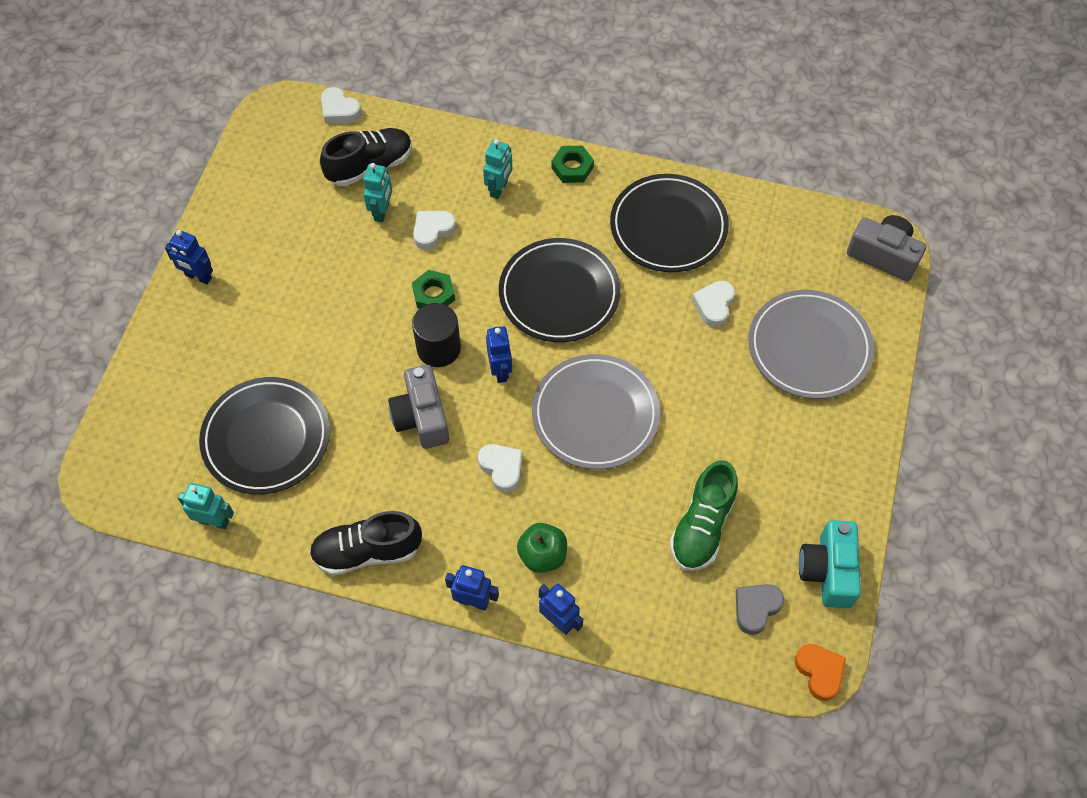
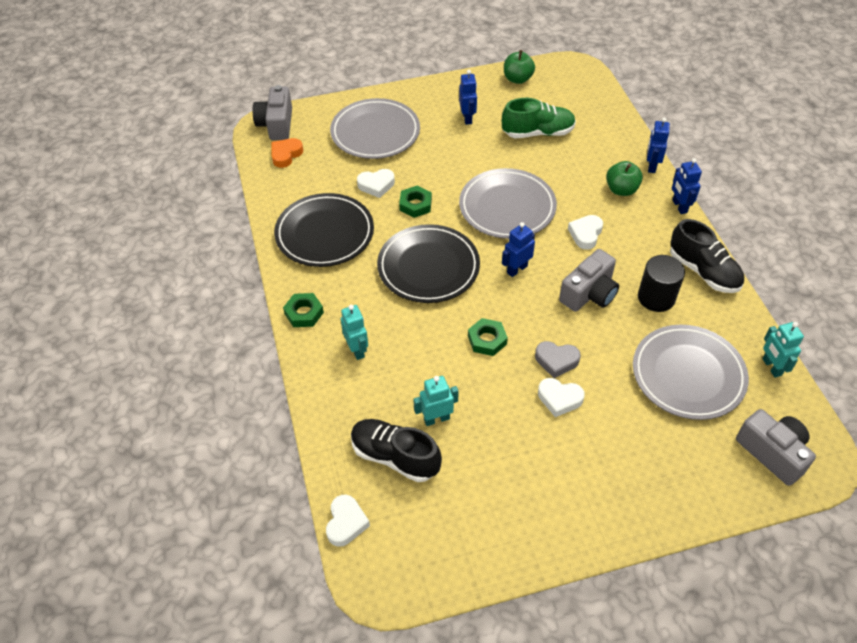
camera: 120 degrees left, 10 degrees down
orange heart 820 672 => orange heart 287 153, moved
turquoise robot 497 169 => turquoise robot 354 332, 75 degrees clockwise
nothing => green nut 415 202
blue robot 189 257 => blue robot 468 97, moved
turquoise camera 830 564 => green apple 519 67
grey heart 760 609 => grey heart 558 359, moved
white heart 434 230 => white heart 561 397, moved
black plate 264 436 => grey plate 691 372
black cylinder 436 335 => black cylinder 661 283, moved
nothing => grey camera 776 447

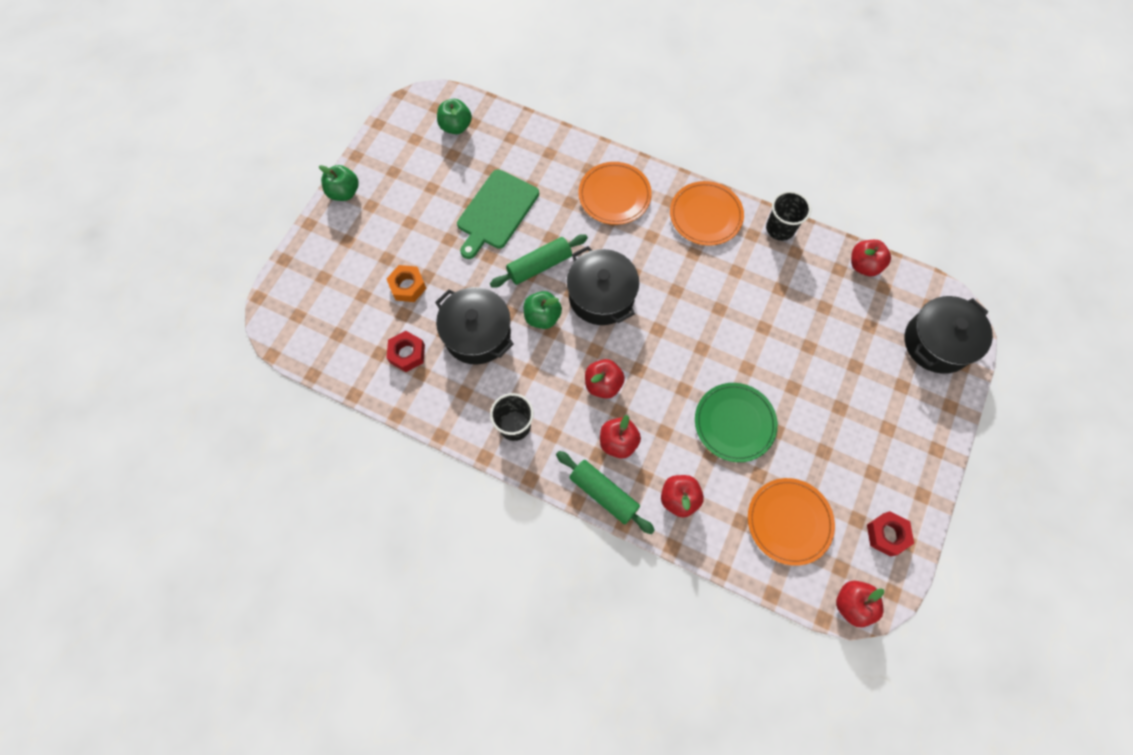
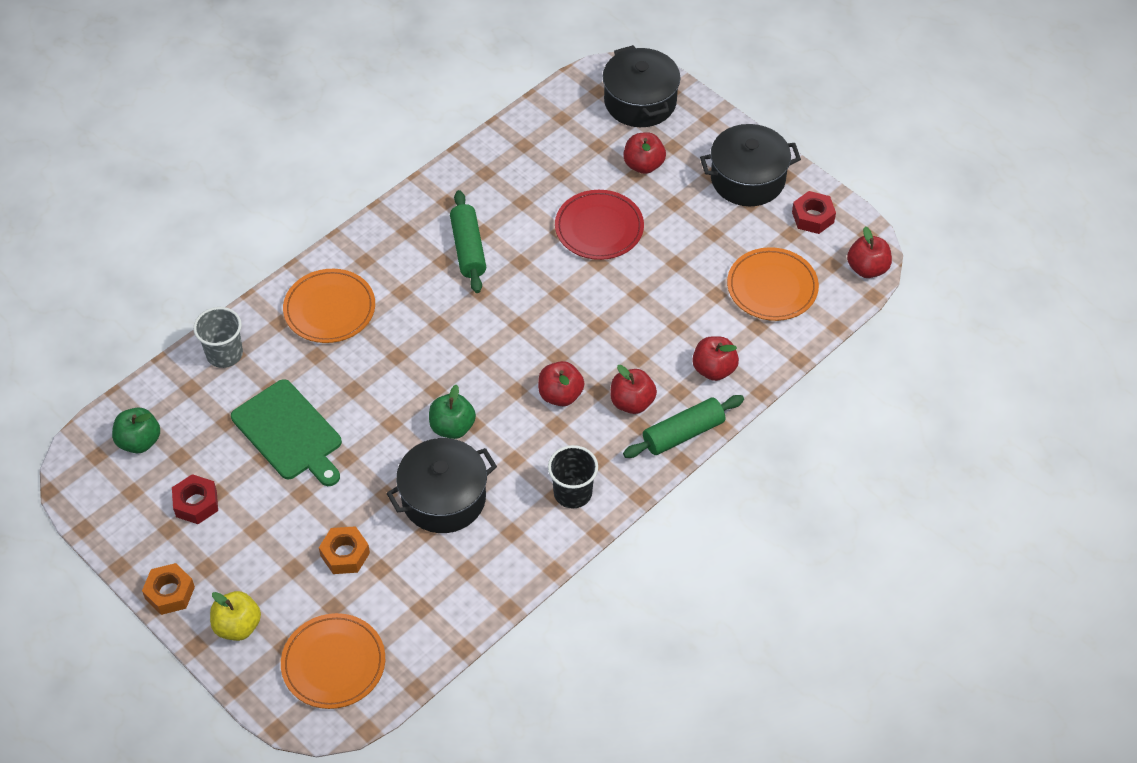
camera: 70 degrees left, 15 degrees down
green apple 339 183 => orange nut 168 589
red nut 405 351 => red nut 195 499, moved
nothing => grey cup 218 337
nothing => yellow apple 235 616
orange plate 707 213 => orange plate 333 661, moved
green rolling pin 539 261 => green rolling pin 468 241, moved
nothing => red plate 599 225
red apple 871 258 => red apple 644 153, moved
black pot 603 285 => black pot 750 165, moved
green plate 736 422 => nothing
black cup 788 216 => nothing

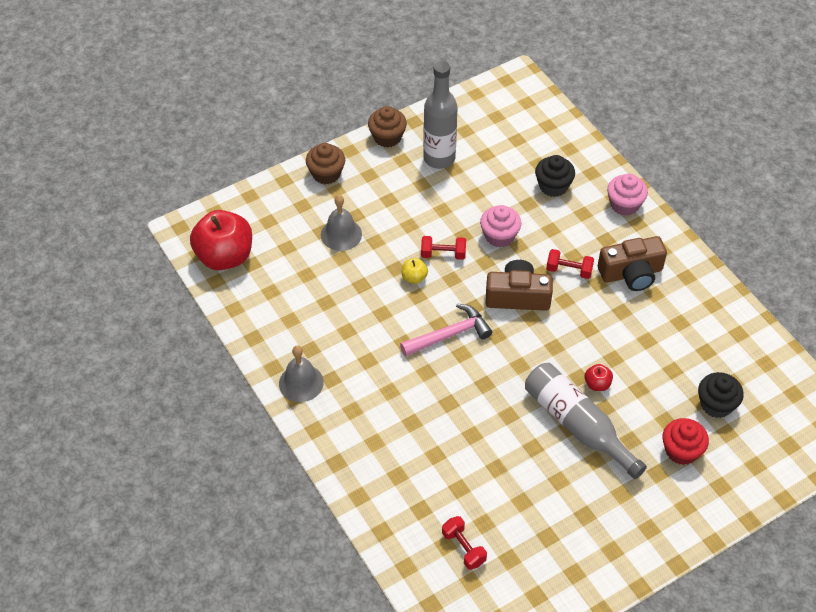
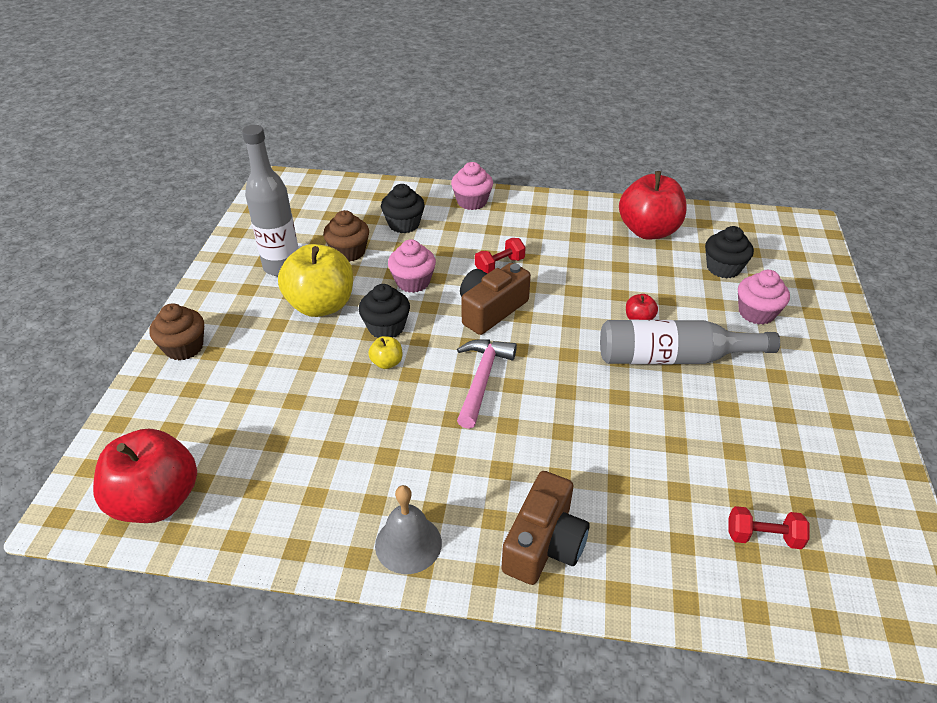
camera: 50 degrees left, 10 degrees down
nothing => yellow apple 315 280
brown cupcake 387 126 => brown cupcake 346 236, moved
red dumbbell 443 248 => black cupcake 384 311
brown camera 632 263 => brown camera 545 528, moved
nothing => red apple 653 205
red cupcake 686 441 => pink cupcake 764 297
grey bell 341 223 => nothing

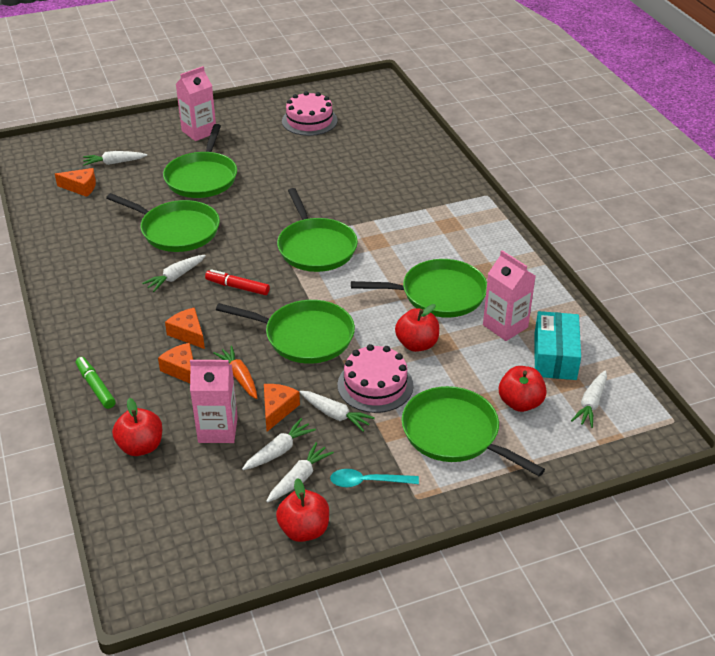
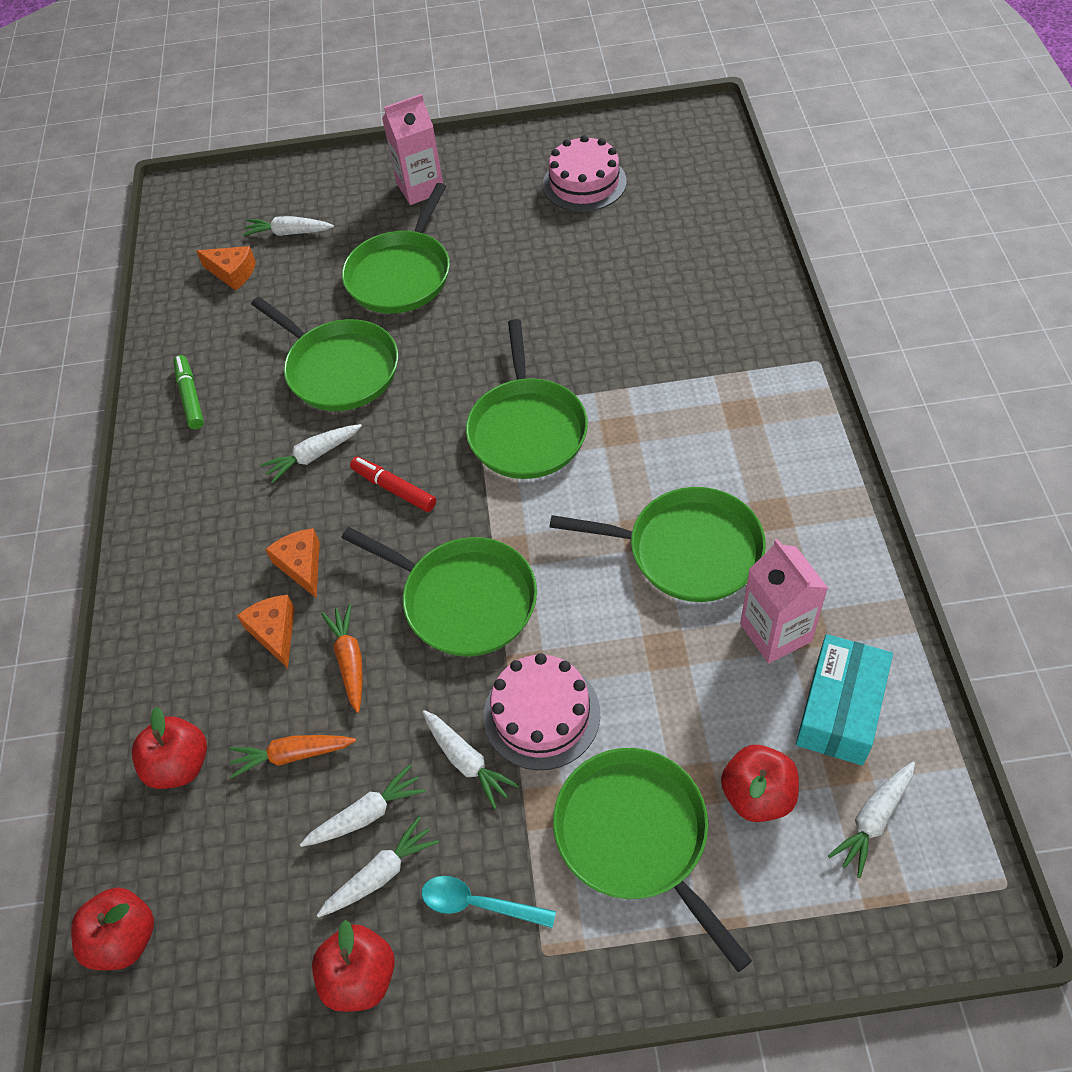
camera: 20 degrees right, 15 degrees up
red apple 417 328 => red apple 112 928, moved
green marker 95 383 => green marker 188 392, moved
pink carton 214 401 => orange carrot 292 756
orange cheese 282 408 => nothing

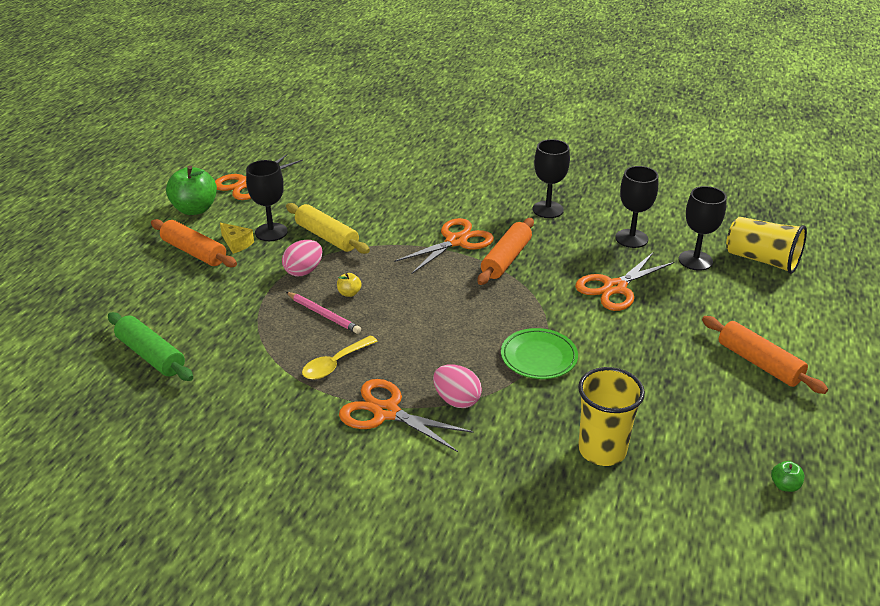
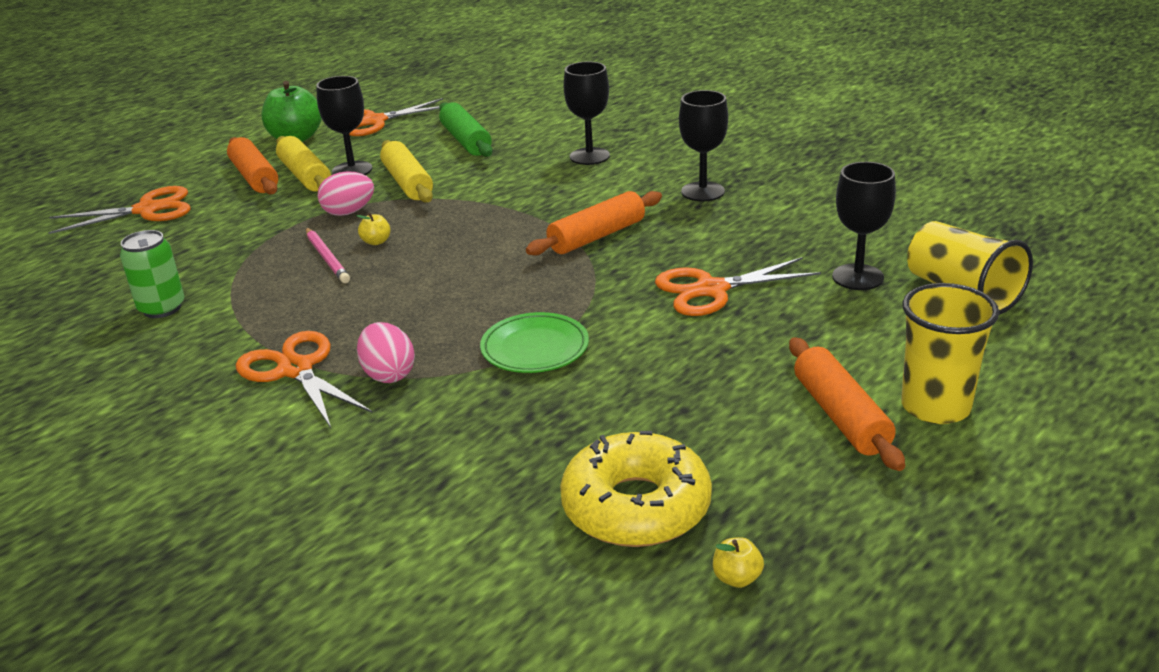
camera: 25 degrees right, 5 degrees down
orange scissors 444 246 => orange scissors 119 210, moved
nothing => green can 152 274
yellow cheese 237 238 => yellow rolling pin 303 164
green rolling pin 150 346 => green rolling pin 466 129, moved
nothing => yellow donut 636 489
black goblet 636 207 => black goblet 587 113, moved
green apple 787 476 => yellow apple 738 562
yellow cup 611 416 => yellow cup 950 353, moved
yellow spoon 340 357 => nothing

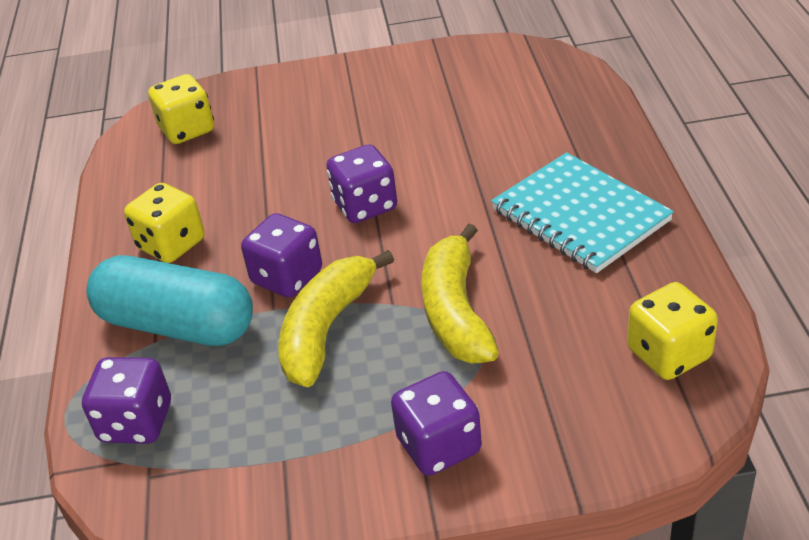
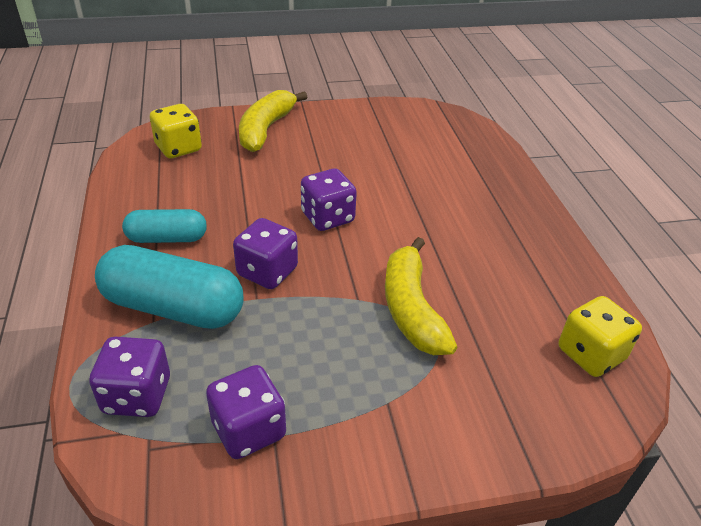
camera: 10 degrees left, 0 degrees up
yellow dice 164 223 => turquoise capsule 164 226
purple dice 436 423 => purple dice 246 412, moved
yellow banana 336 318 => yellow banana 273 121, moved
turquoise notebook 582 212 => nothing

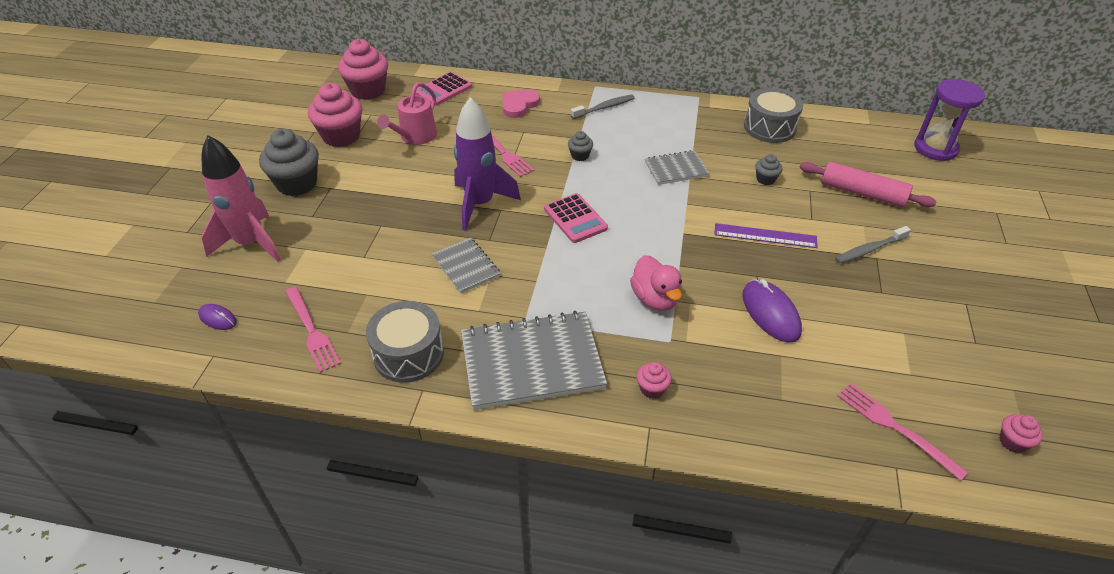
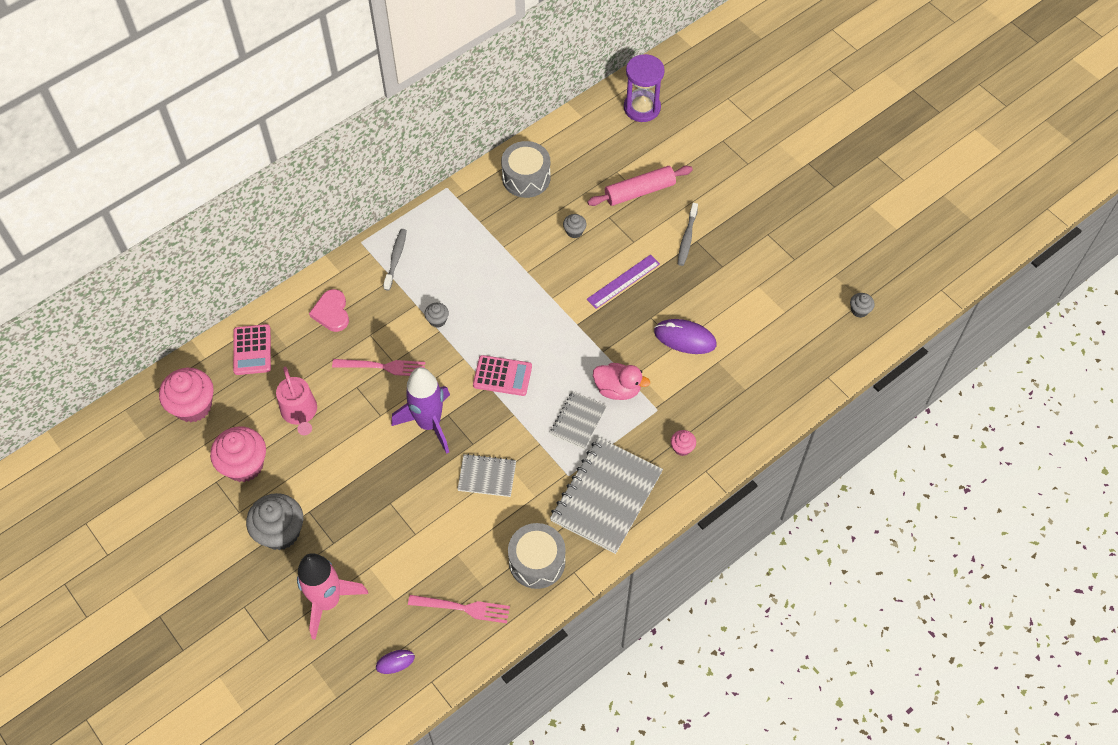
camera: 50 degrees left, 15 degrees up
grey notebook 677 167 => grey notebook 578 420, moved
pink cupcake 1021 433 => grey cupcake 862 305
pink fork 903 432 => nothing

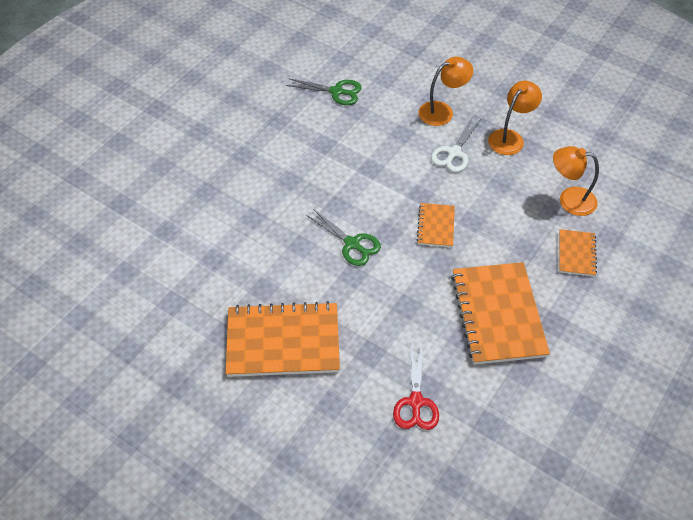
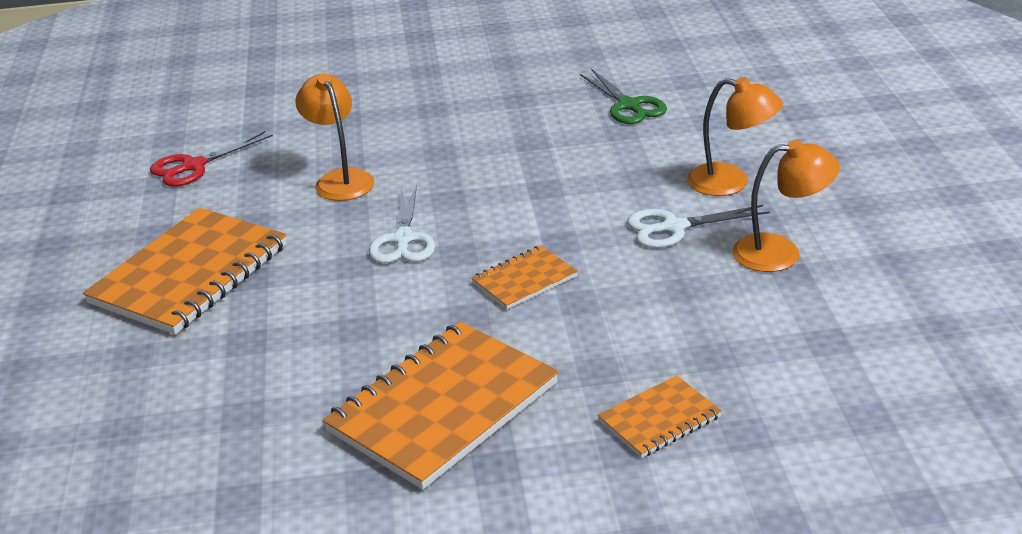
camera: 50 degrees right, 20 degrees down
orange notebook 283 339 => orange notebook 185 271, 75 degrees clockwise
red scissors 416 387 => red scissors 211 158, moved
orange lamp 576 181 => orange lamp 335 137, moved
green scissors 343 237 => white scissors 402 224

